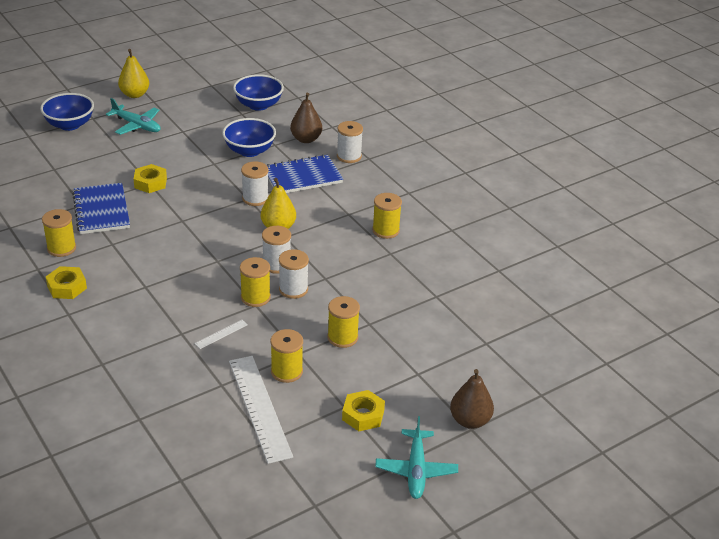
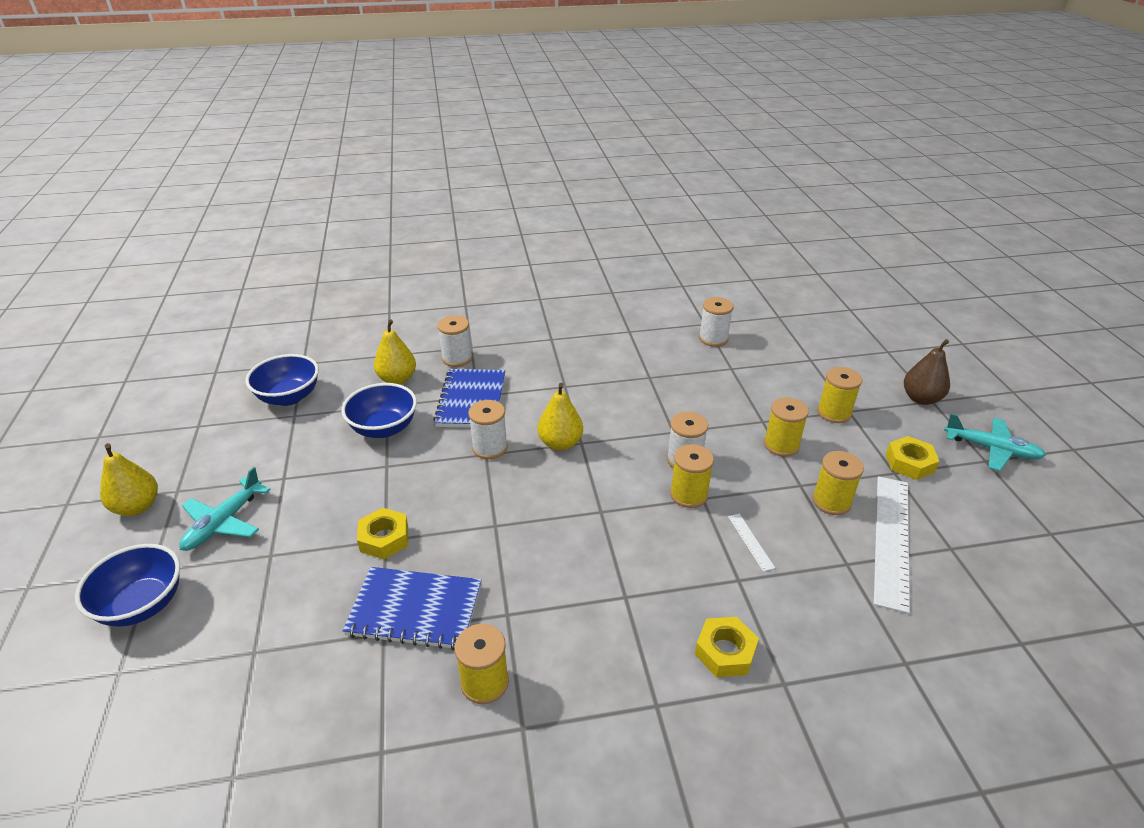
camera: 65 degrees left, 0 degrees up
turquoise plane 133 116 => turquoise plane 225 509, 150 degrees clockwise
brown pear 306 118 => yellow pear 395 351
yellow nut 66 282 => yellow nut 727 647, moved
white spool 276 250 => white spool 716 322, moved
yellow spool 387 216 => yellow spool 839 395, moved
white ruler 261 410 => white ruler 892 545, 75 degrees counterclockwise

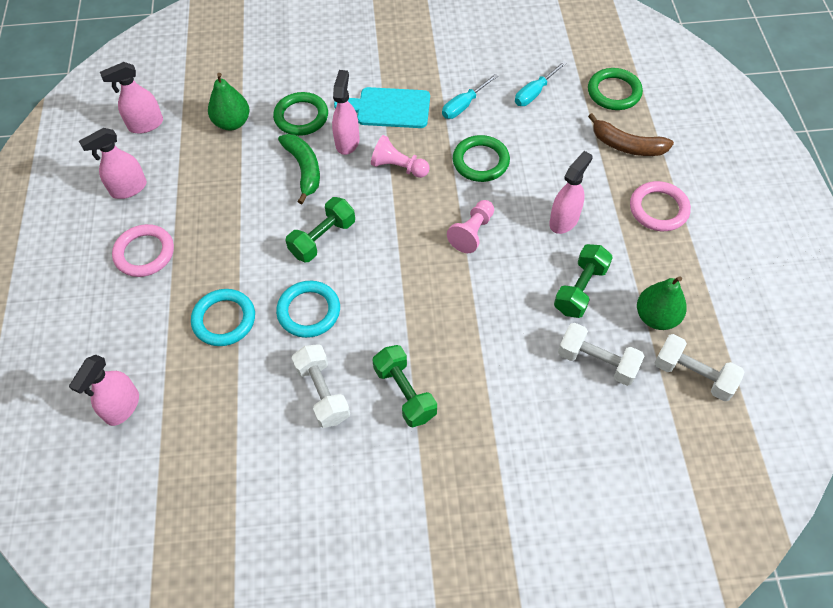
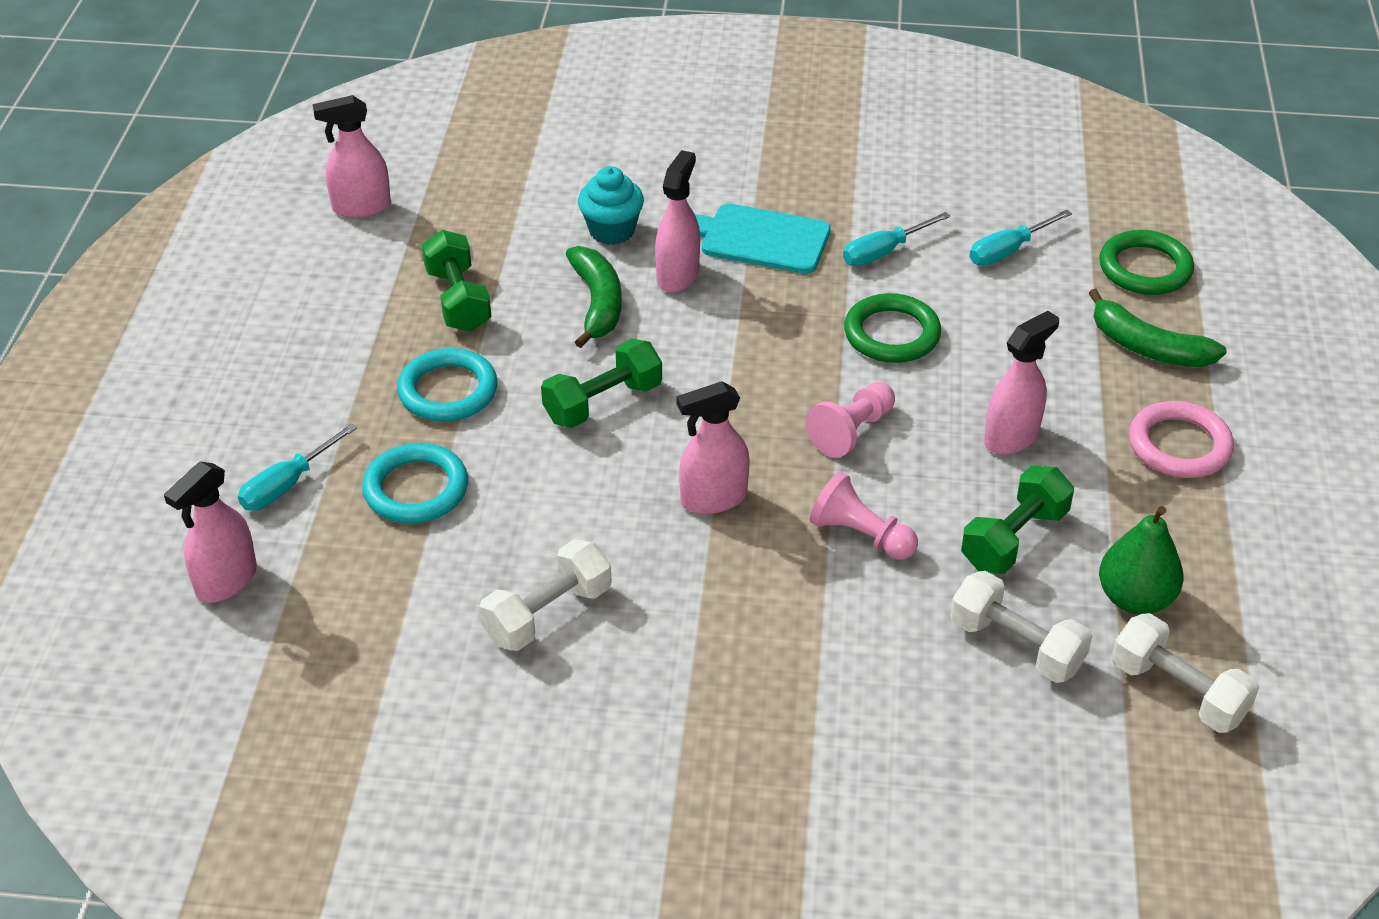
camera: 10 degrees right, 15 degrees down
nothing => turquoise screwdriver 297 467
turquoise ring 308 309 => turquoise ring 447 384, moved
green dumbbell 404 386 => green dumbbell 457 281, moved
white dumbbell 321 386 => white dumbbell 545 595, 60 degrees clockwise
green ring 300 114 => turquoise cupcake 611 205
pink spray bottle 113 163 => pink spray bottle 713 447, moved
pink pawn 400 156 => pink pawn 864 515, moved
brown banana 631 134 => green banana 1158 328
pink ring 143 250 => nothing
green pear 229 101 => nothing

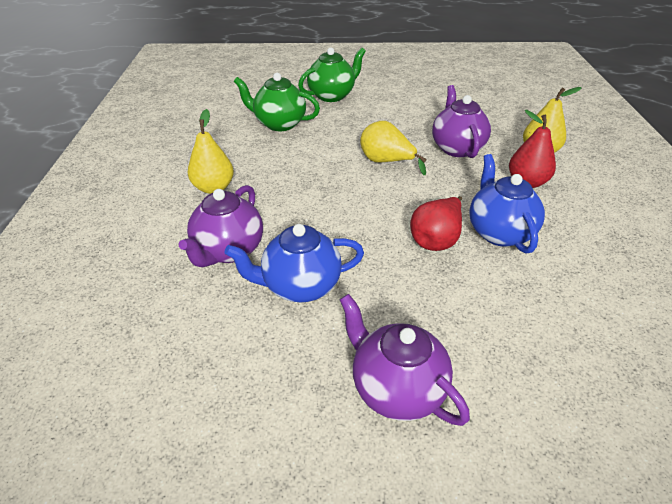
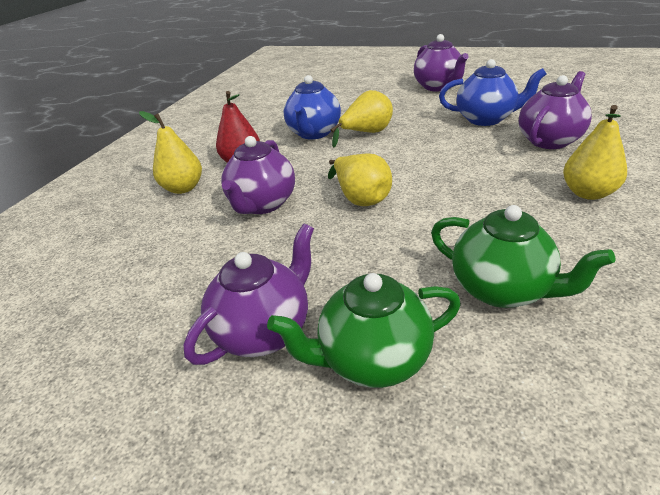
camera: 155 degrees left, 5 degrees down
nothing => purple teapot 249 294
red pear 436 223 => yellow pear 362 119

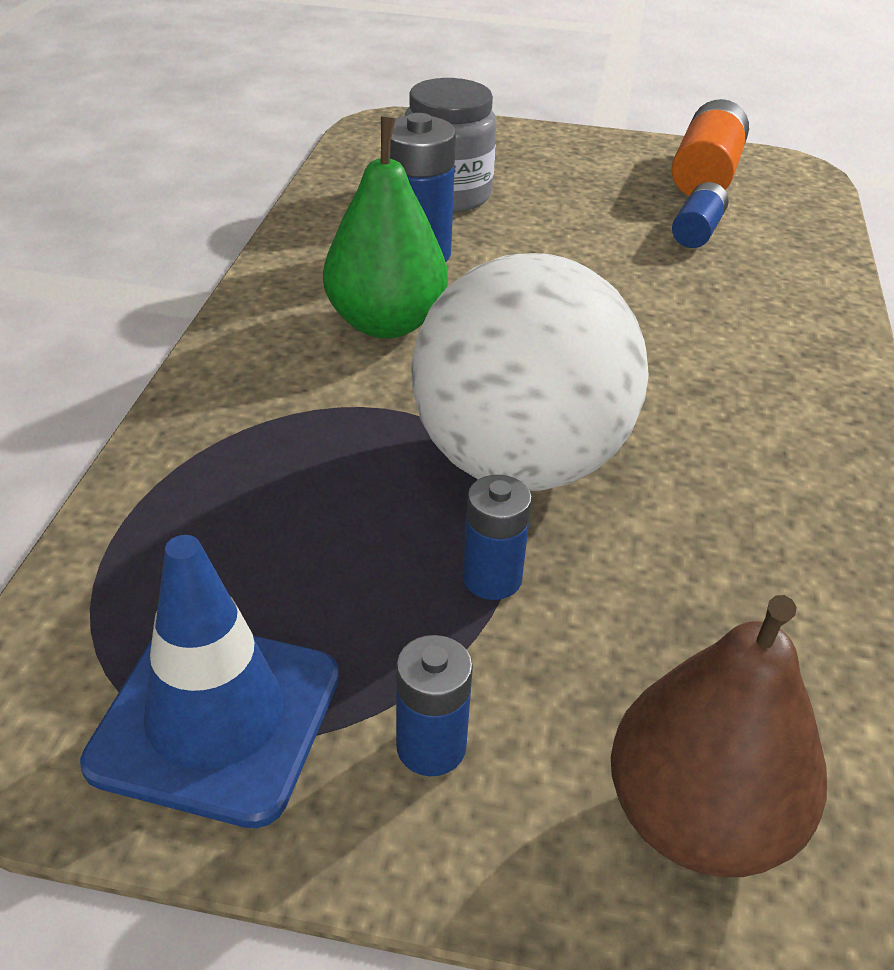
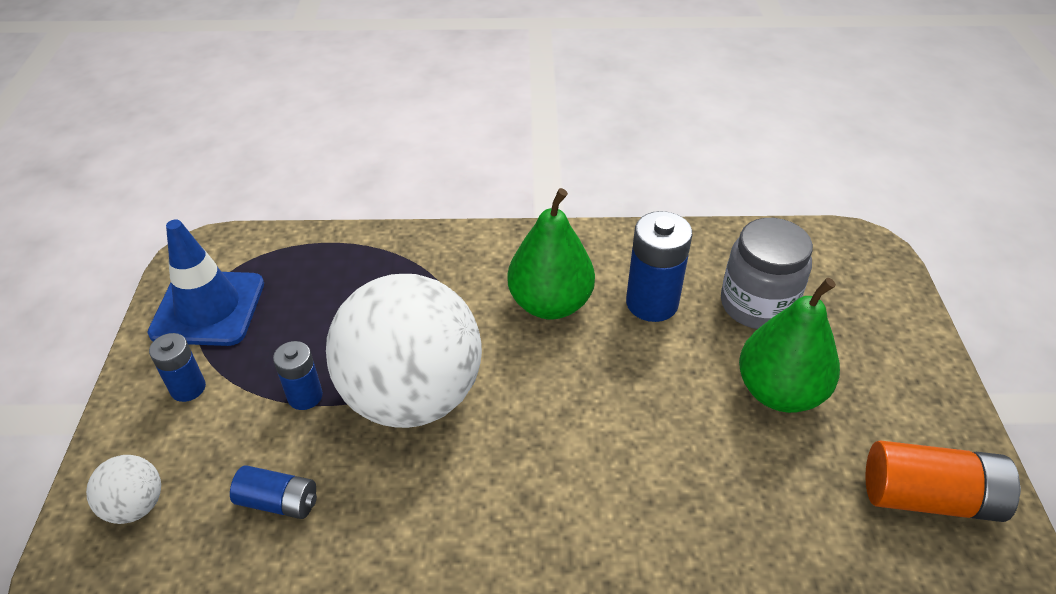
camera: 80 degrees right, 5 degrees up
brown pear 719 736 => white ball 123 489
blue battery 700 215 => blue battery 273 492, moved
nothing => green pear 789 345

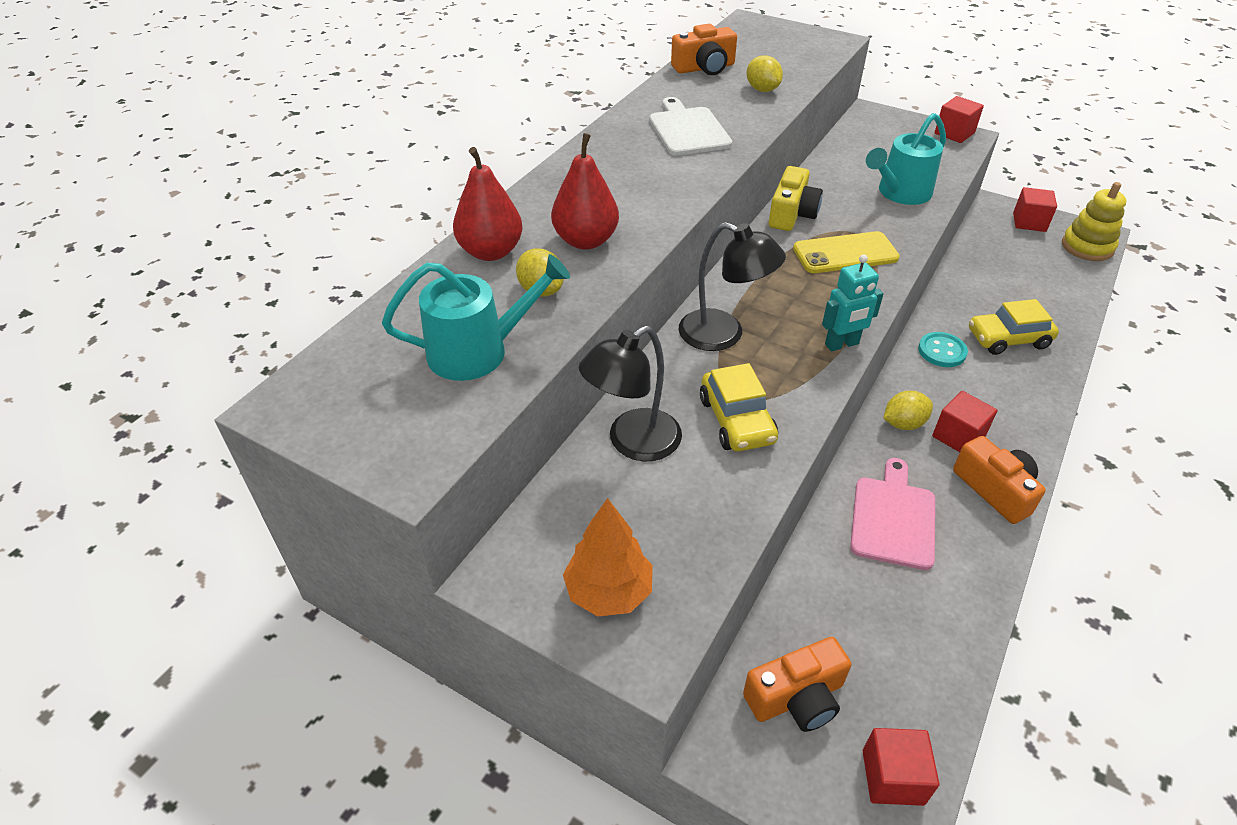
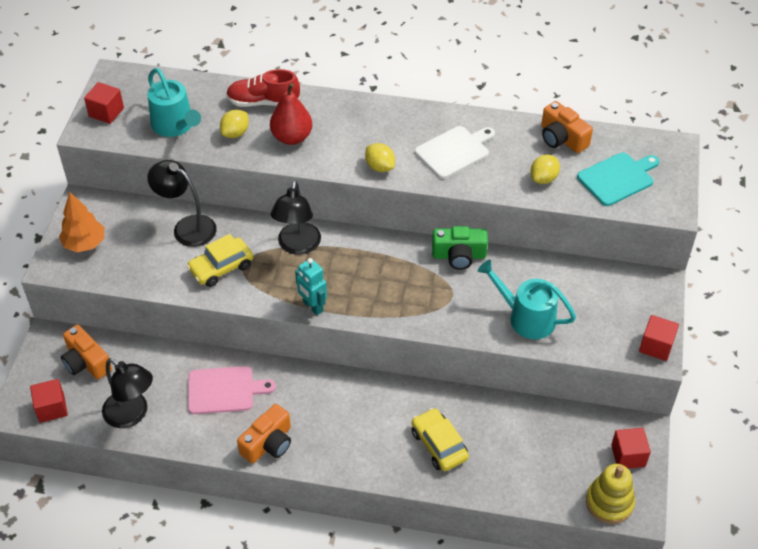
camera: 70 degrees right, 5 degrees up
red cube 964 421 => red cube 104 103, moved
nothing => black lamp 127 393
red pear 488 204 => red shoe 263 88
yellow lemon 908 410 => yellow lemon 380 157, moved
yellow camera 796 198 => green camera 460 248
nothing => turquoise cutting board 618 179
yellow phone 846 252 => nothing
turquoise button 943 349 => nothing

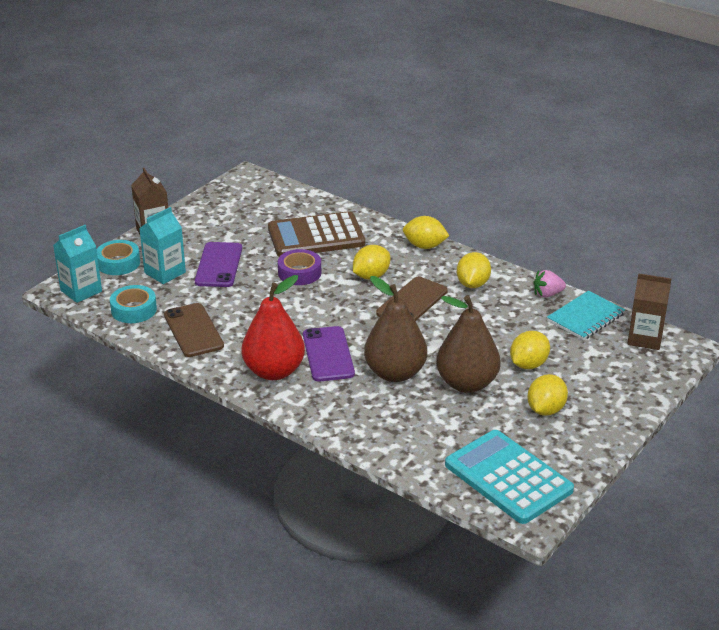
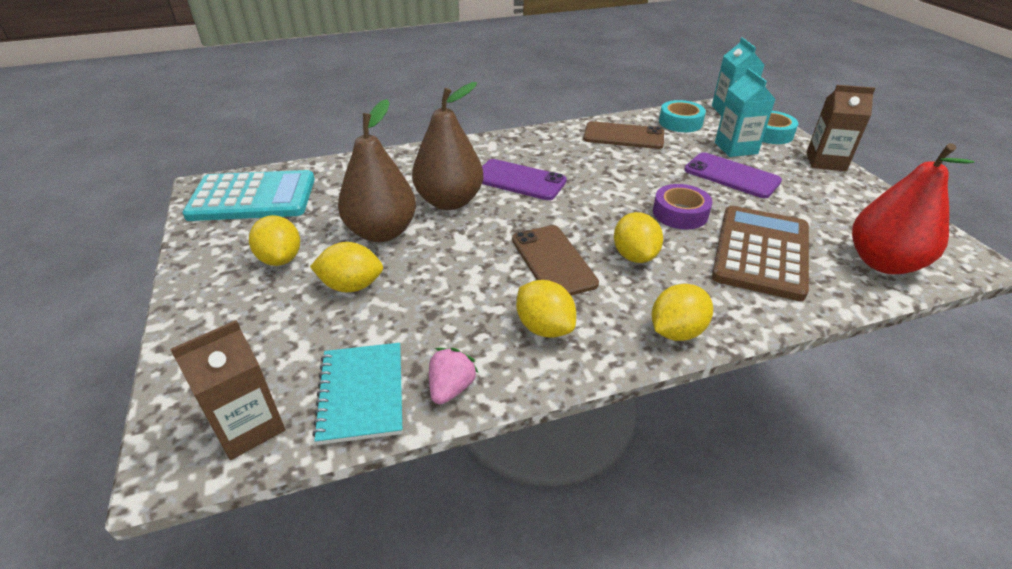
camera: 125 degrees right, 5 degrees up
yellow lemon 530 350 => yellow lemon 346 267, 75 degrees counterclockwise
red pear 273 327 => red pear 913 208, moved

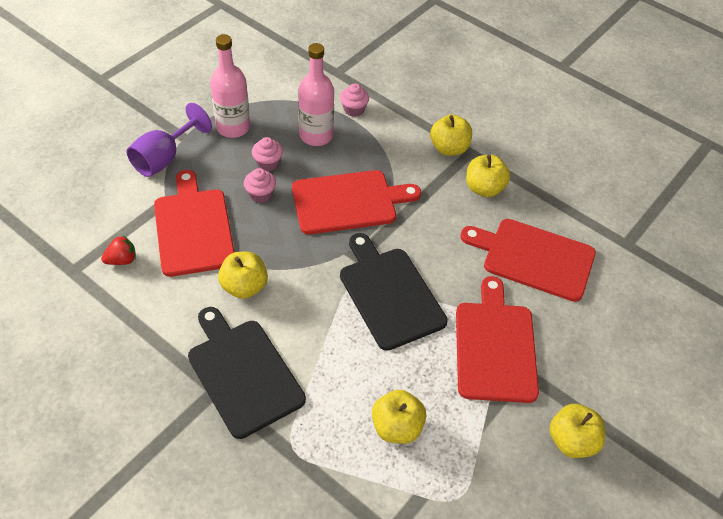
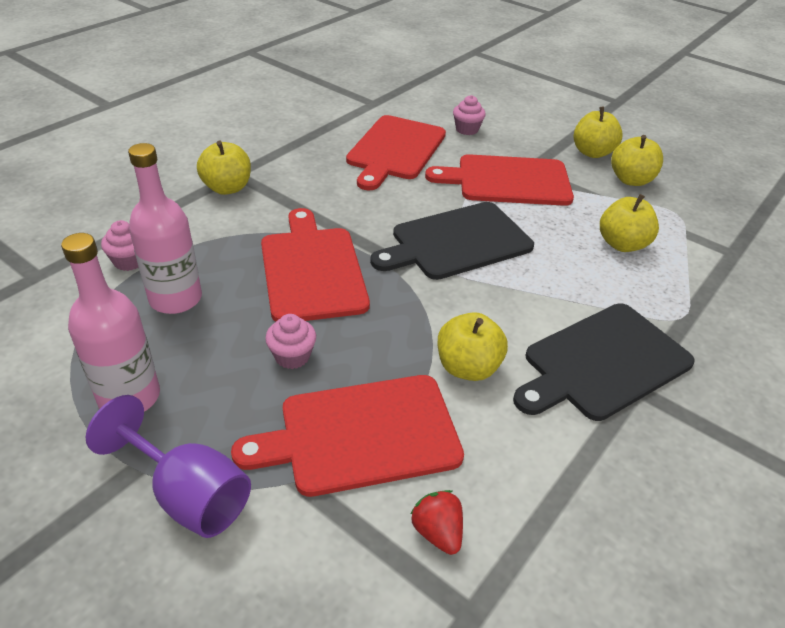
camera: 90 degrees left, 10 degrees down
pink cupcake 267 154 => pink cupcake 469 115, moved
yellow apple 488 176 => yellow apple 637 160, moved

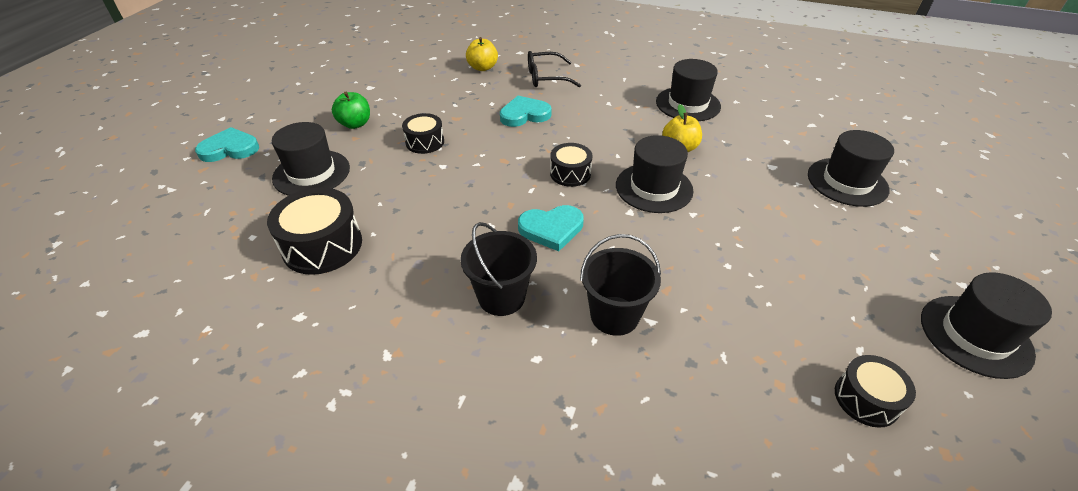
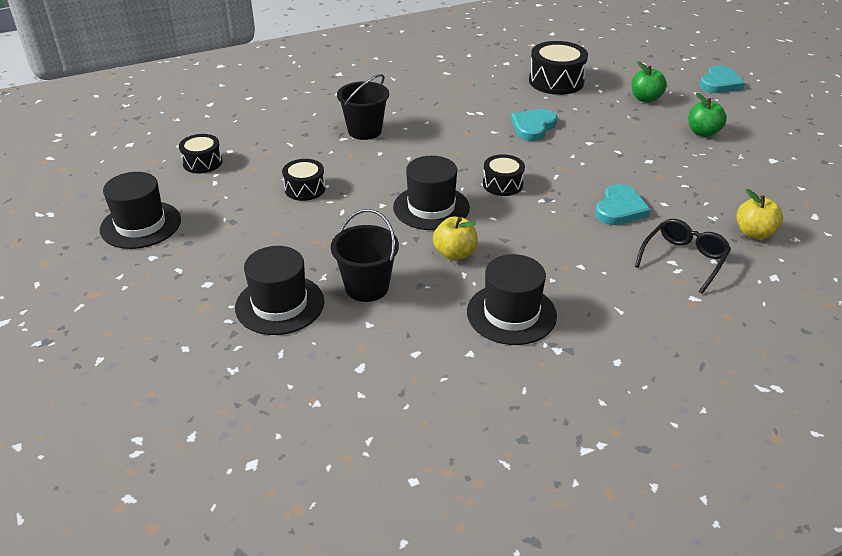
camera: 135 degrees right, 5 degrees down
black drum 423 133 => black drum 304 180, moved
black bucket 498 269 => black bucket 365 255, moved
turquoise heart 551 228 => turquoise heart 534 125, moved
black hat 311 159 => green apple 649 82

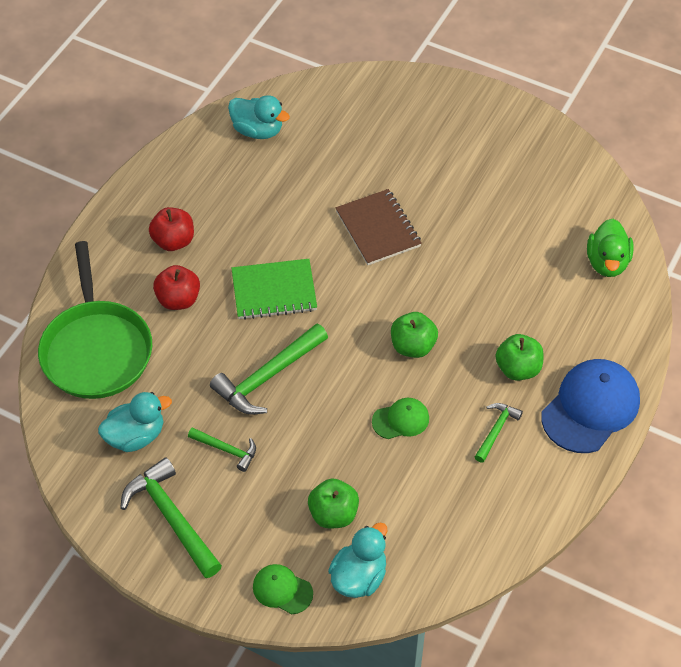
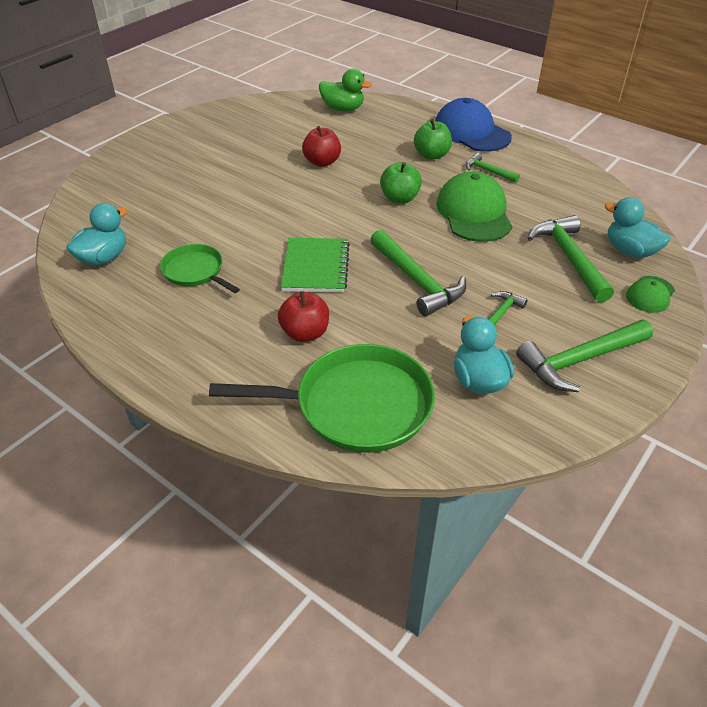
camera: 80 degrees left, 10 degrees down
nothing => green pan 200 268
red apple 171 229 => red apple 321 146, moved
green cap 400 418 => green cap 474 207, x1.94
green apple 333 504 => green hammer 571 258
brown notebook 379 227 => nothing

